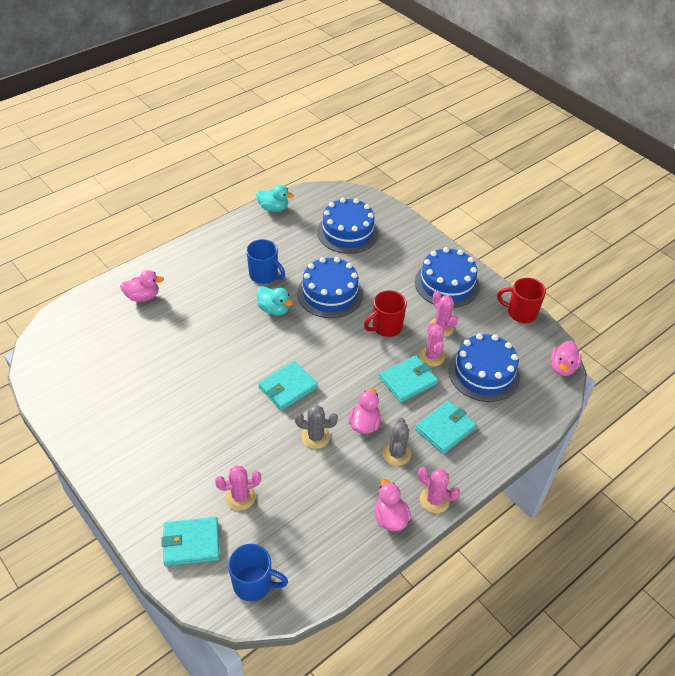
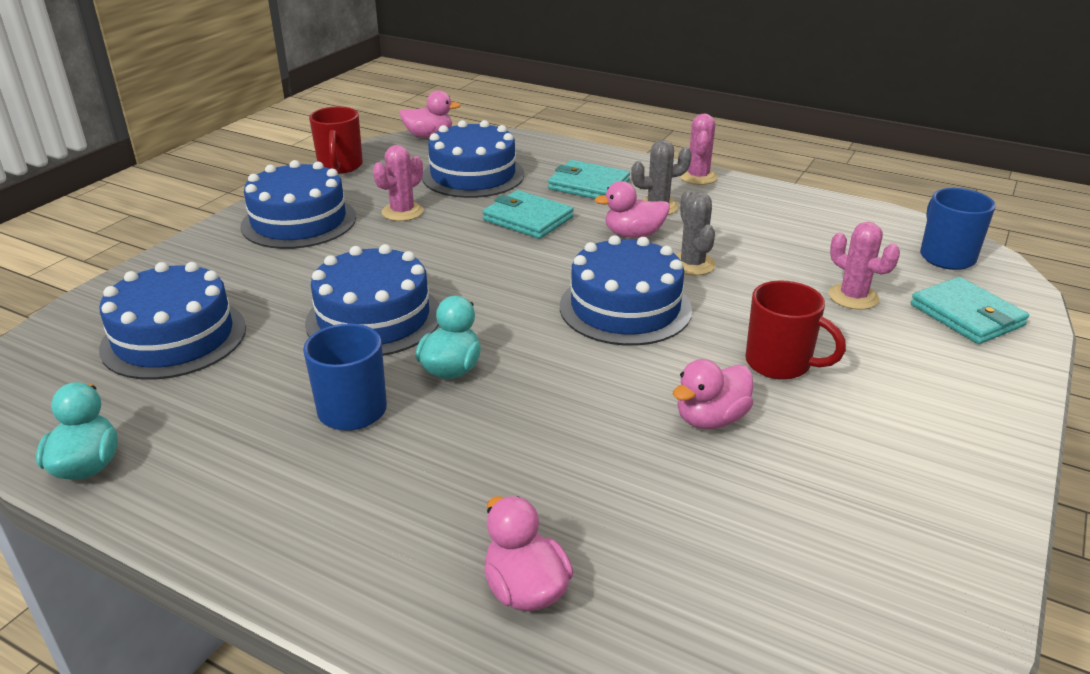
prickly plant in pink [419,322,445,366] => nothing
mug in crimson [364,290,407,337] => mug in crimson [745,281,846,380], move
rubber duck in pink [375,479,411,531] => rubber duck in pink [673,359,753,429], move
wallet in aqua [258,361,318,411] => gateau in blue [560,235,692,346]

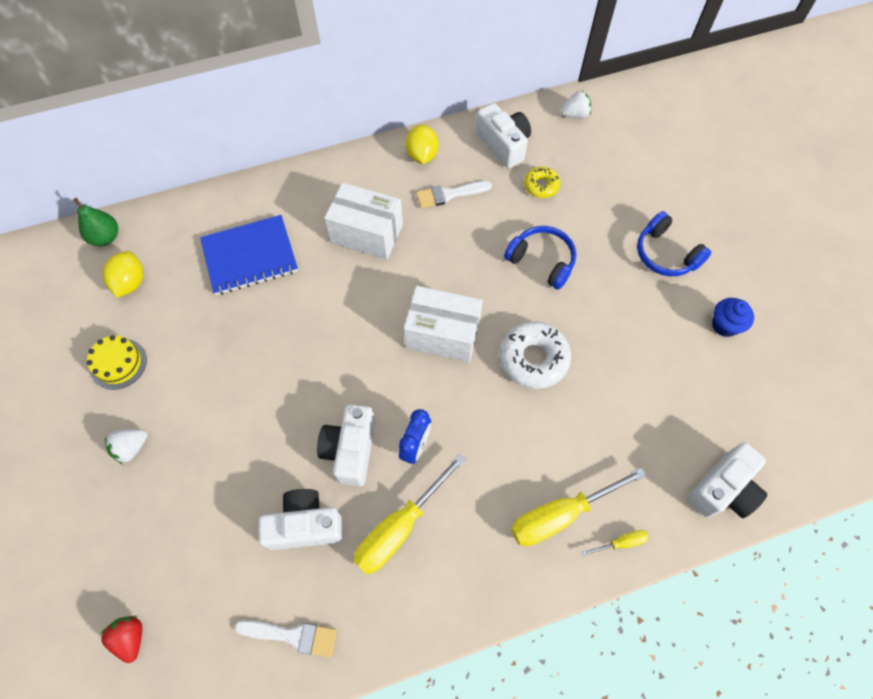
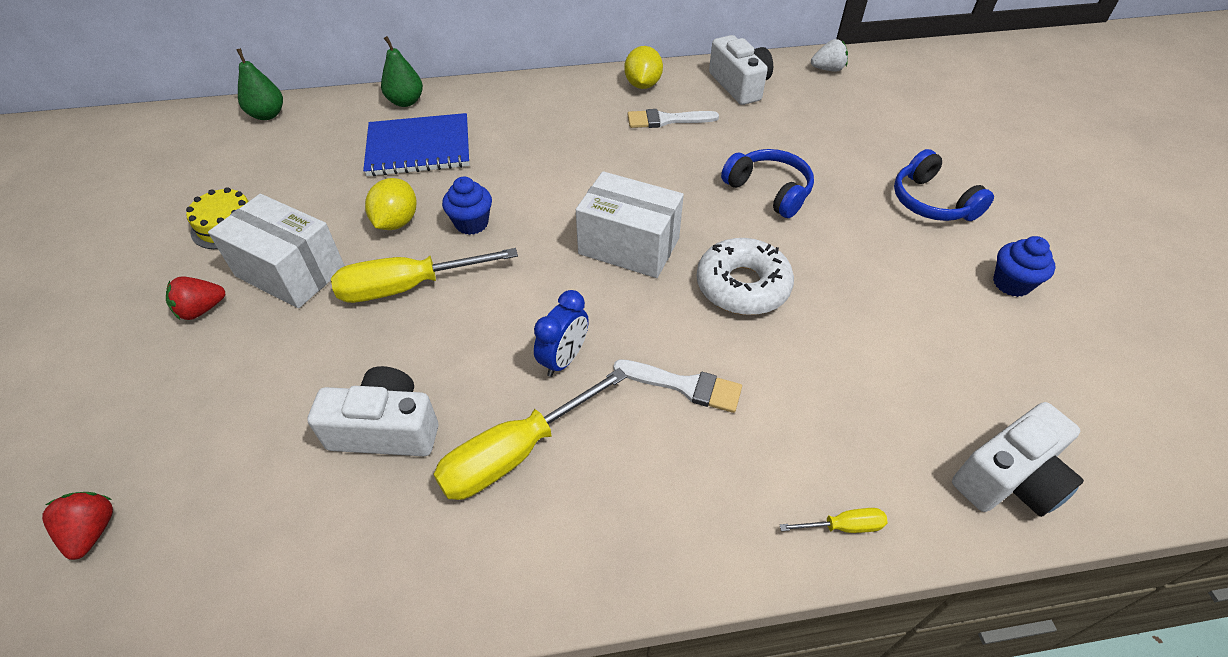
photo camera in white [317,404,376,486] => nothing
doughnut in bright yellow [524,166,561,198] => nothing
nothing => toy pear in leaf-green [381,36,423,107]
nothing => fairy cake in blue [442,176,492,235]
citrus fruit in bright yellow [103,251,143,298] => citrus fruit in bright yellow [365,178,417,230], move
paintbrush in white [235,620,337,657] => paintbrush in white [613,359,742,413], move
package in white [324,182,403,260] => package in white [208,194,345,308], move
hand screwdriver in bright yellow [511,467,647,546] => hand screwdriver in bright yellow [331,248,518,303], move
strawberry in white [105,429,148,464] => strawberry in crimson [166,276,225,320]

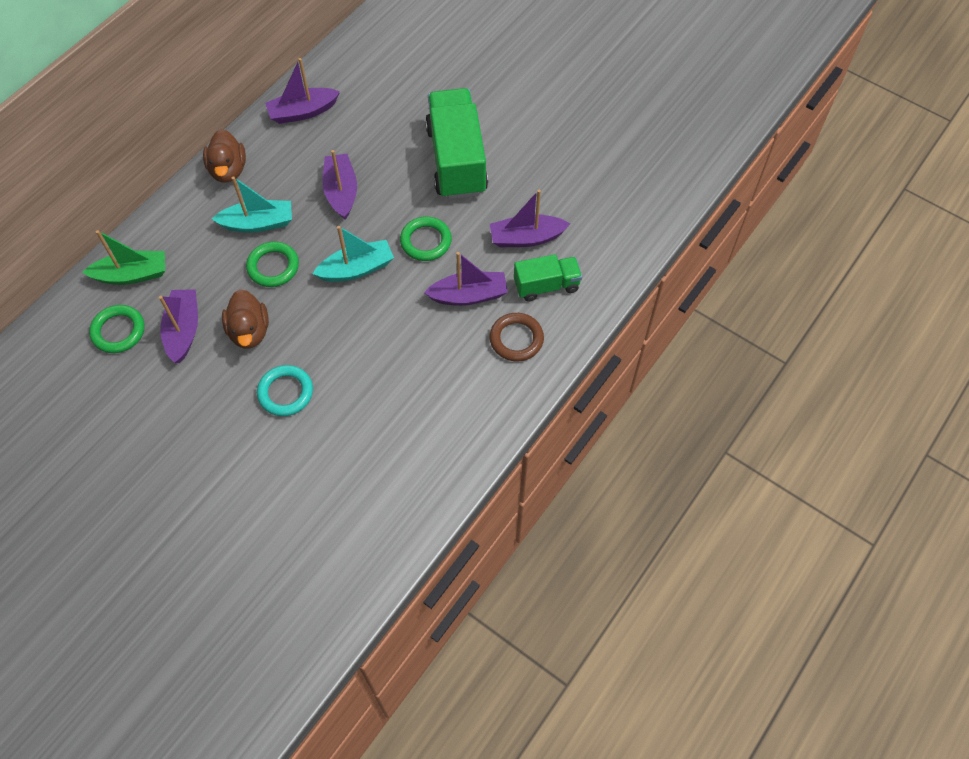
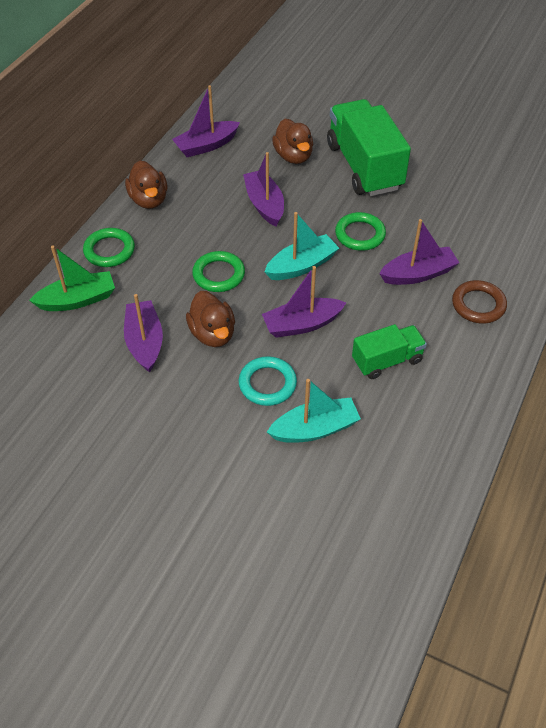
nothing => rubber duck in brown [272,119,313,164]
ring in leaf-green [89,305,145,353] => ring in leaf-green [83,228,135,267], move
boat in aqua [212,176,292,233] => boat in aqua [267,379,361,443], move
boat in purple [490,190,570,247] => boat in purple [262,266,346,338], move
lorry in leaf-green [514,254,582,302] => lorry in leaf-green [352,324,427,379], move

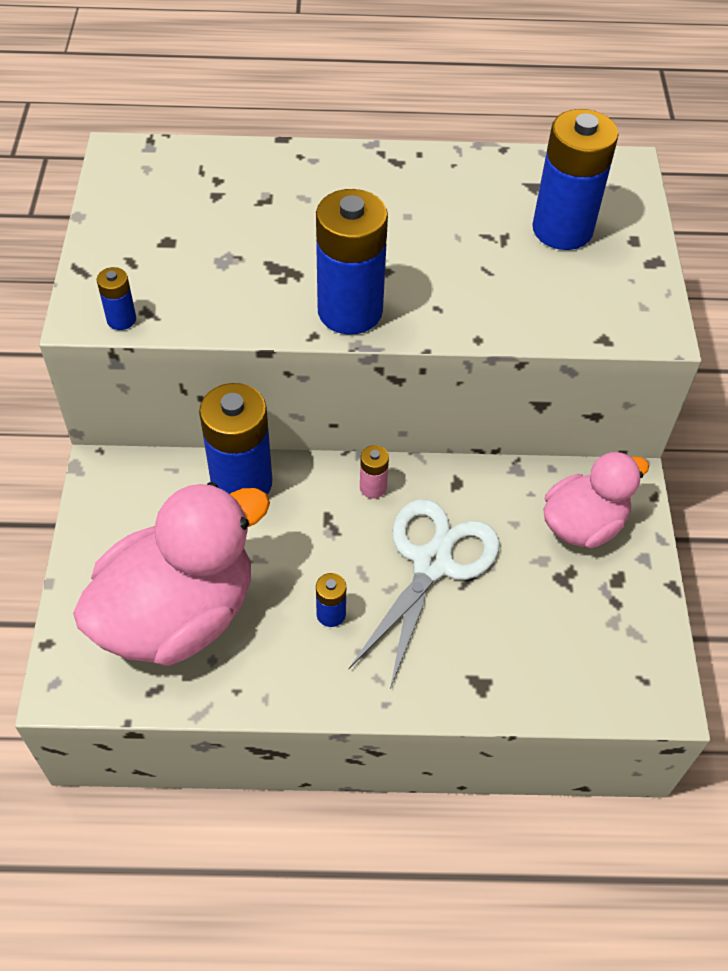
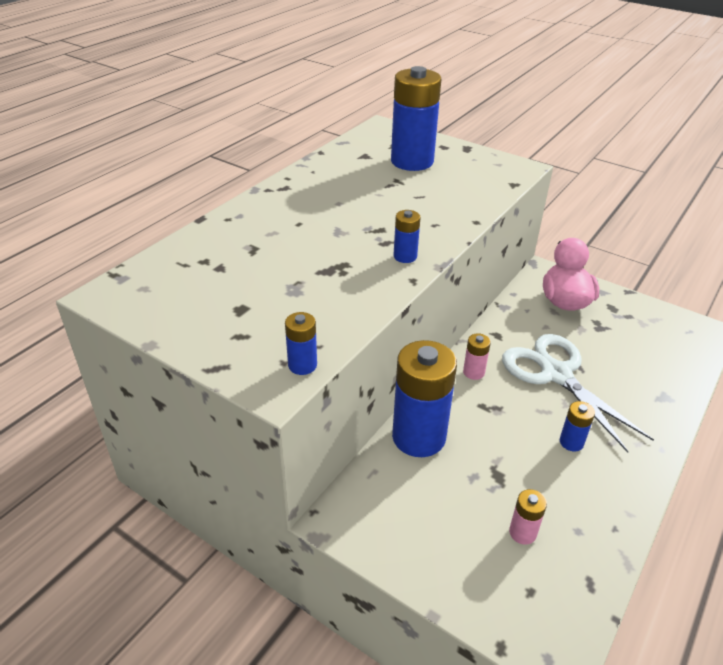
rubber duck in pink [73,482,270,666] => power cell in pink [509,489,547,545]
power cell in blue [316,189,388,335] => power cell in blue [394,210,421,263], x0.45

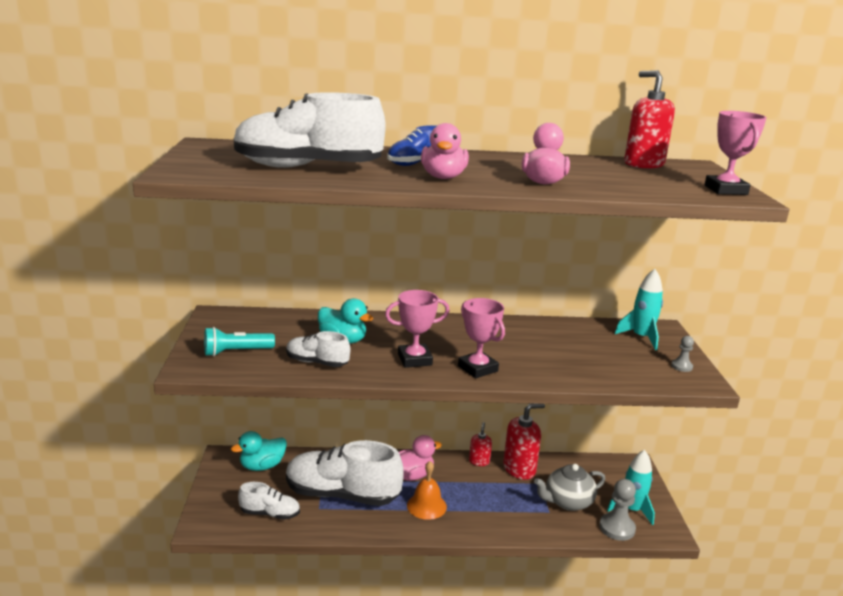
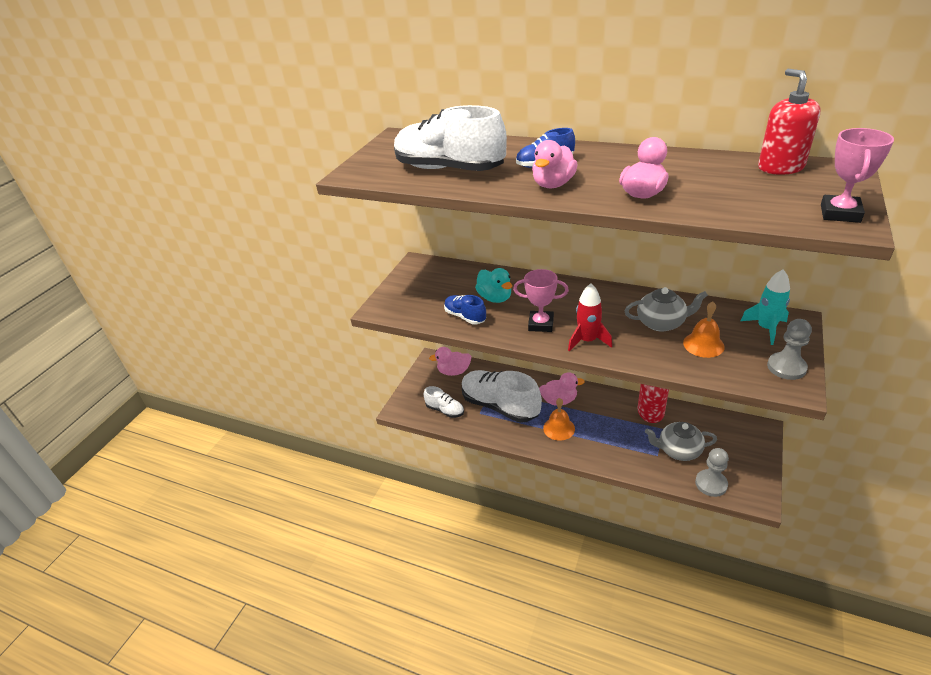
torch in aqua [204,327,275,357] => nothing
soap dispenser in crimson [469,422,492,466] => nothing
toy rocket in aqua [607,450,655,525] => nothing
nothing => tea pot in gray [625,287,708,332]
nothing => bell in orange-coloured [683,301,725,358]
award cup in pink [458,298,505,378] => toy rocket in crimson [568,284,612,351]
rubber duck in aqua [231,431,287,471] => rubber duck in pink [429,347,472,376]
lace-up shoe in white [286,331,350,367] => lace-up shoe in blue [444,295,486,324]
chess pawn in gray [671,336,694,372] => chess pawn in gray [767,319,812,380], x1.82

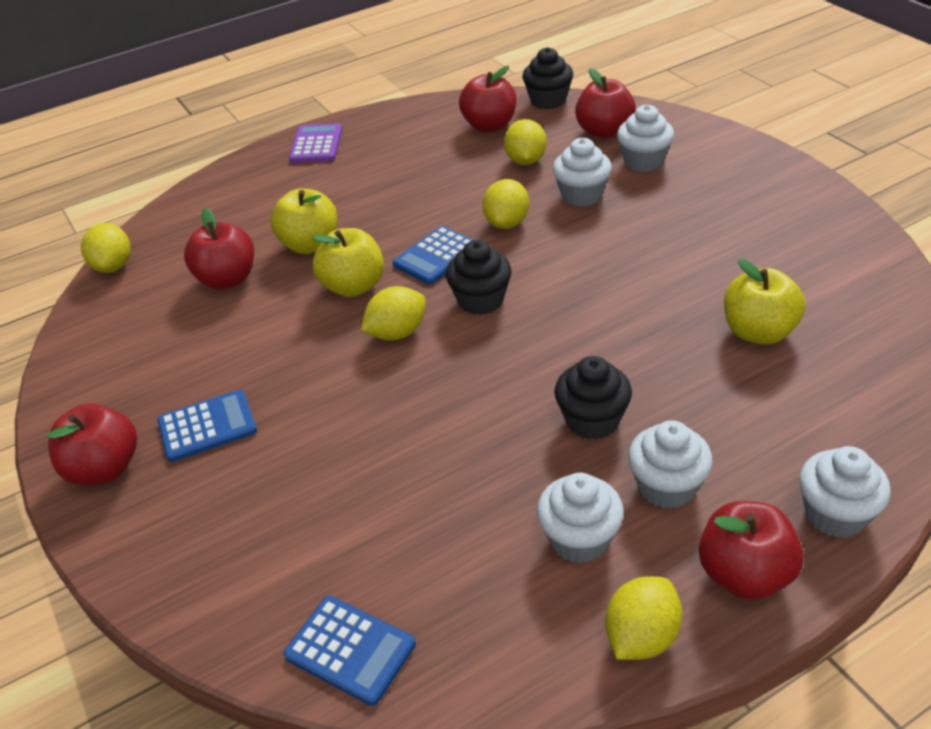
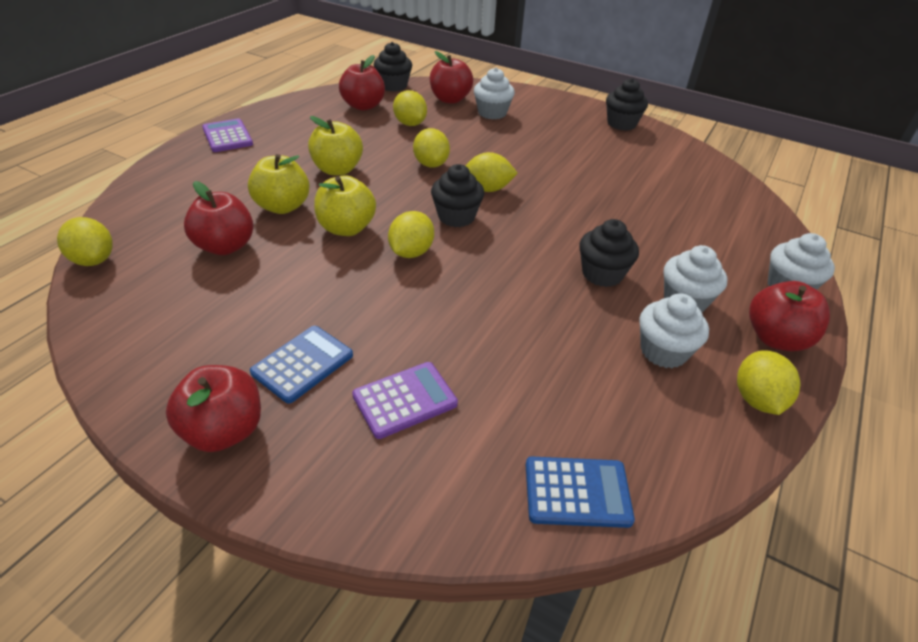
calculator in blue [392,226,473,285] => nothing
fairy cake in white [553,138,612,207] => nothing
nothing => calculator in purple [352,362,458,439]
nothing => citrus fruit in bright yellow [465,152,518,192]
nothing => fairy cake in black [606,78,648,131]
apple in bright yellow [724,259,805,345] => apple in bright yellow [308,116,363,175], move

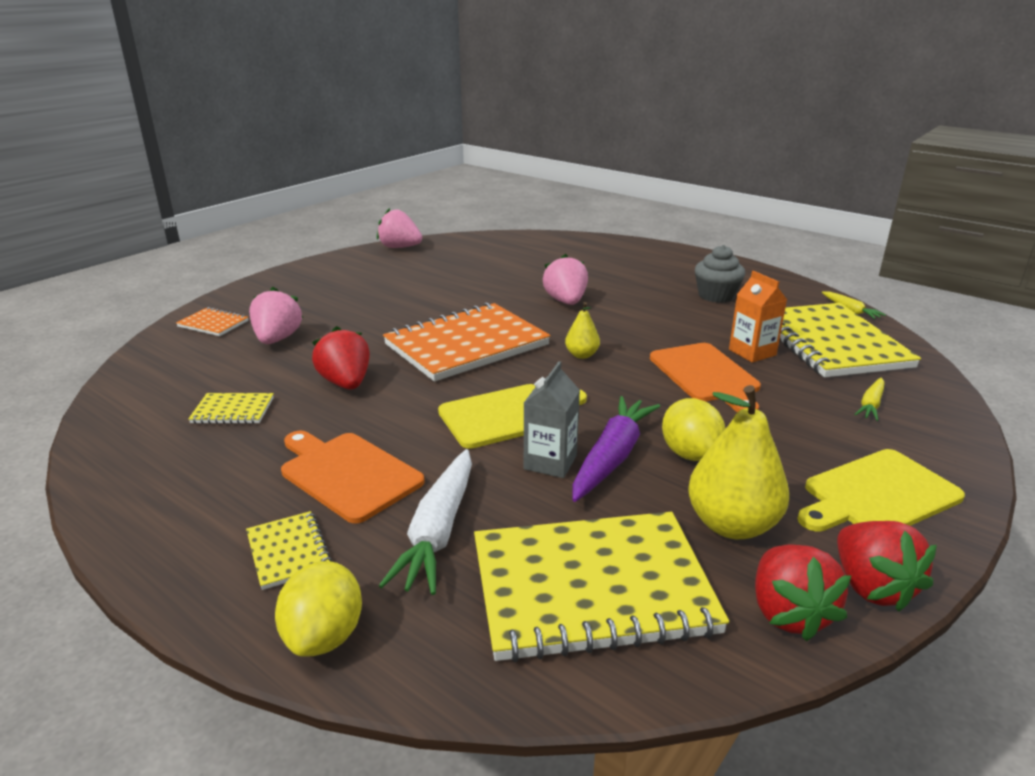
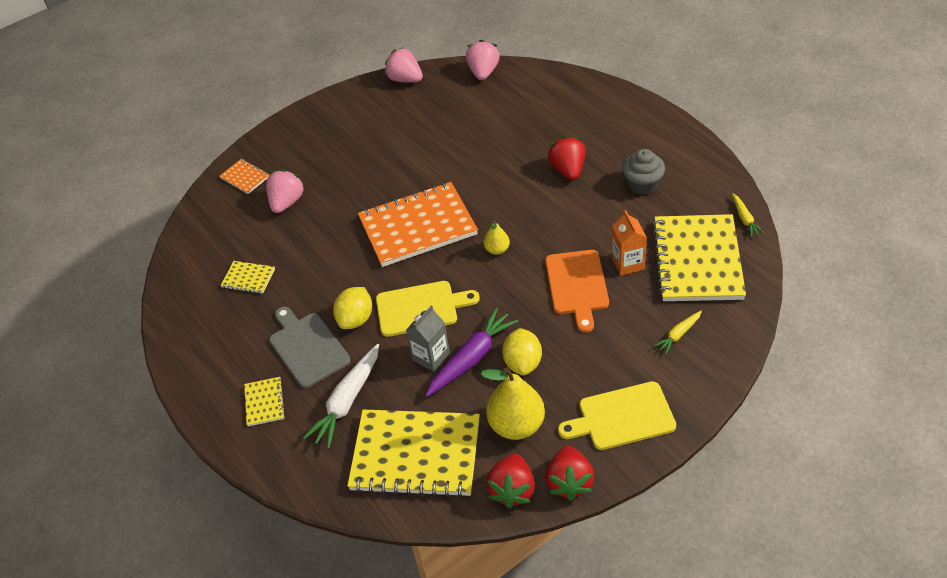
citrus fruit in bright yellow [275,561,362,657] => citrus fruit in bright yellow [333,287,372,329], move
strawberry in crimson [312,326,370,390] => strawberry in crimson [548,136,586,180], move
strawberry in pink [543,254,588,305] => strawberry in pink [466,40,500,80], move
chopping board in orange-coloured [281,431,425,523] => chopping board in gray [269,307,351,388]

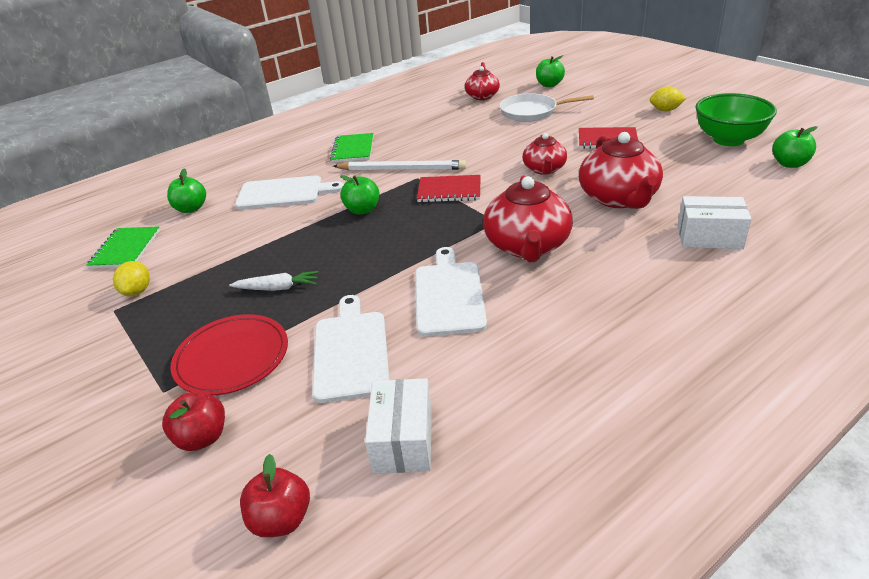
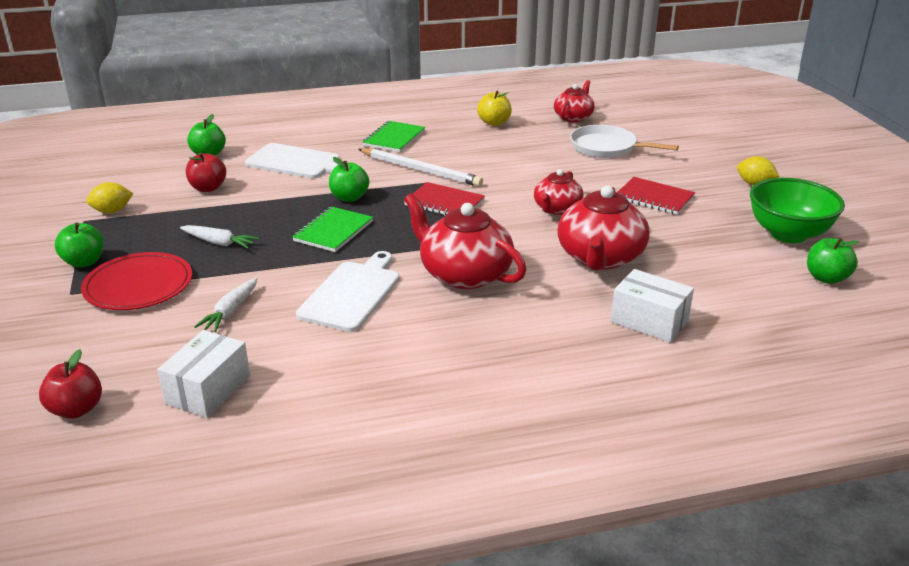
nothing => apple in bright yellow [477,91,512,126]
notepad in leaf-green [87,226,160,268] => notepad in leaf-green [292,207,373,252], move
apple in crimson [162,392,225,451] => apple in crimson [186,153,226,192], move
apple in leaf-green [536,55,565,87] => apple in leaf-green [55,223,104,268], move
chopping board in white [312,295,390,403] => toy carrot in white [194,278,258,332]
citrus fruit in bright yellow [113,261,150,296] => citrus fruit in bright yellow [86,182,133,213], 45 degrees clockwise
tea pot in crimson [483,175,573,262] => tea pot in crimson [404,193,526,289], 105 degrees clockwise

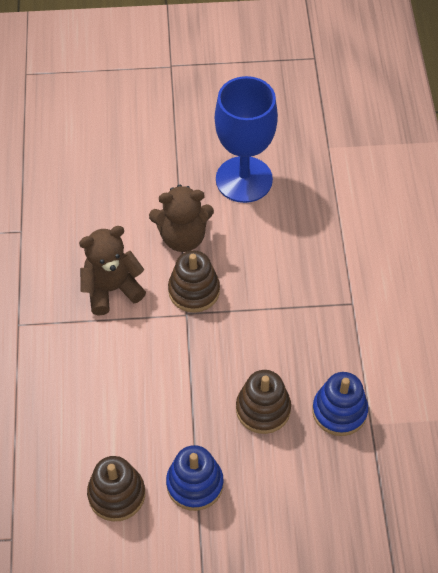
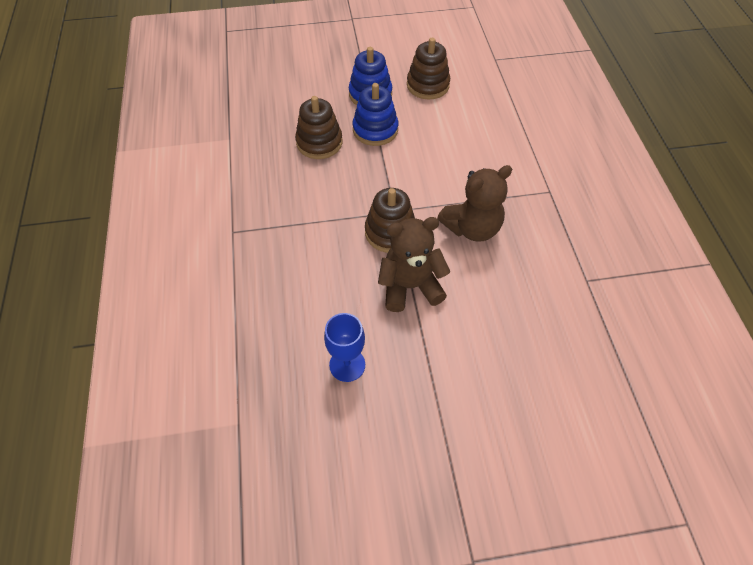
stacking rings in blue [312,372,368,436] => stacking rings in blue [353,83,398,146], move
wine glass in blue [215,76,278,203] => wine glass in blue [324,313,365,382], x0.52

